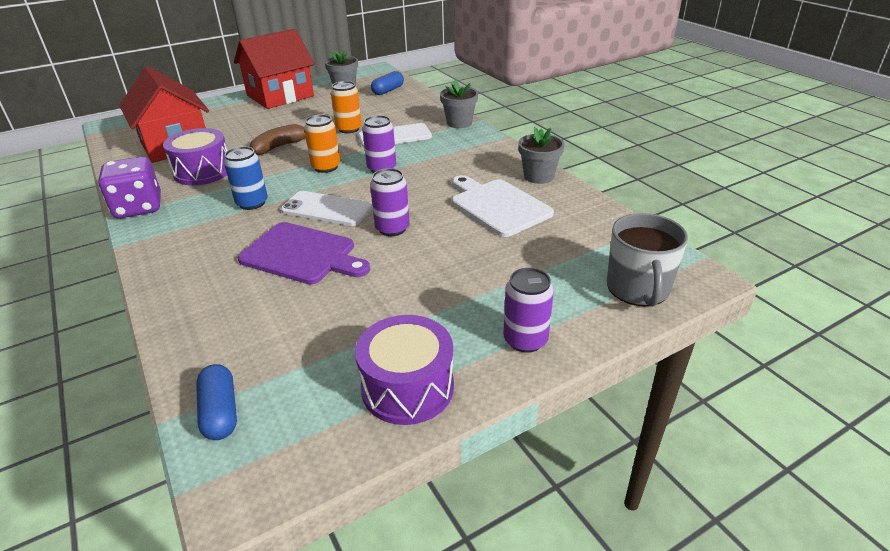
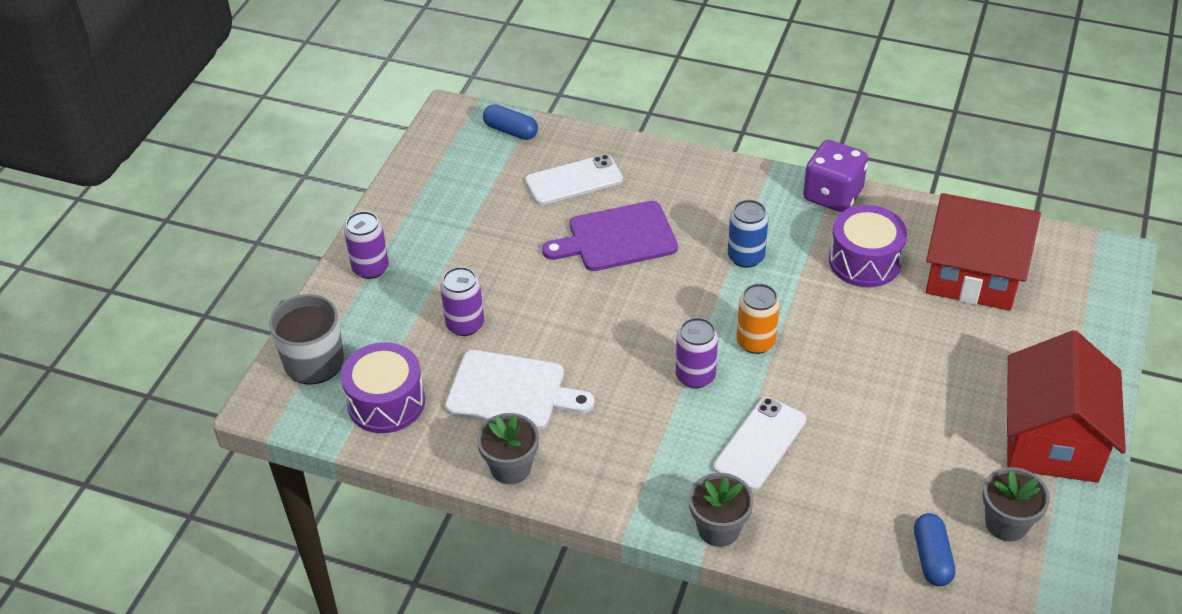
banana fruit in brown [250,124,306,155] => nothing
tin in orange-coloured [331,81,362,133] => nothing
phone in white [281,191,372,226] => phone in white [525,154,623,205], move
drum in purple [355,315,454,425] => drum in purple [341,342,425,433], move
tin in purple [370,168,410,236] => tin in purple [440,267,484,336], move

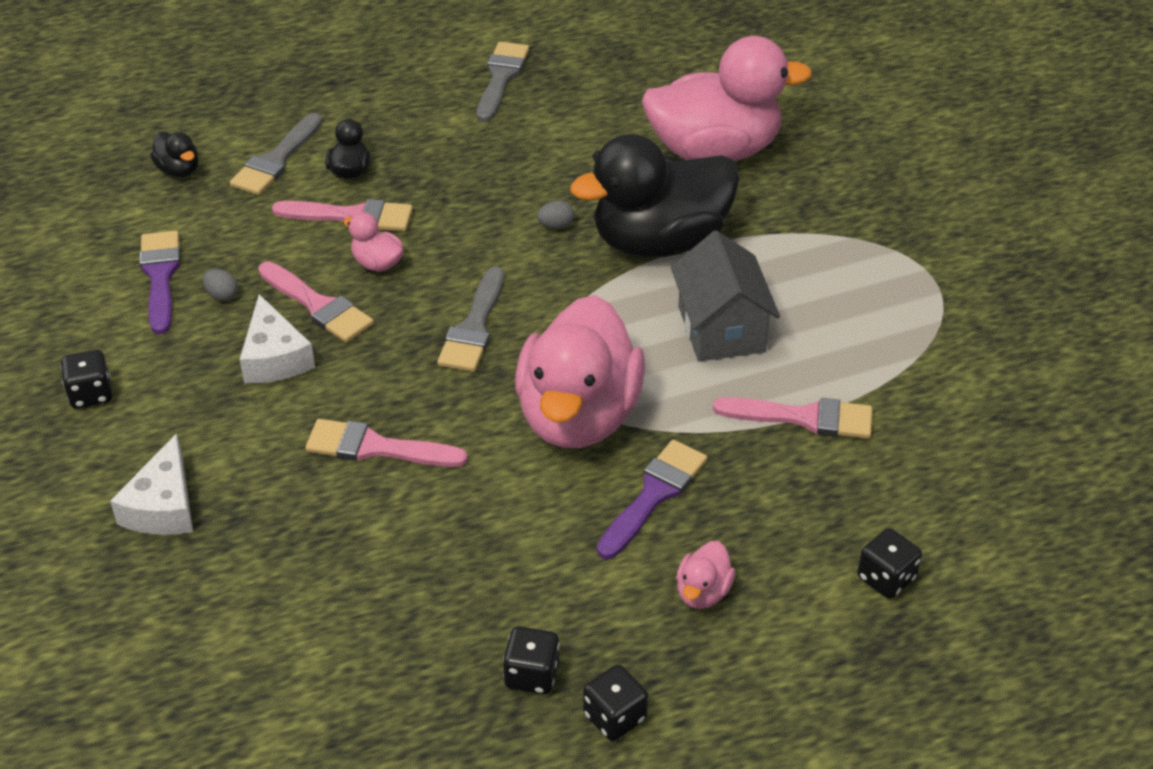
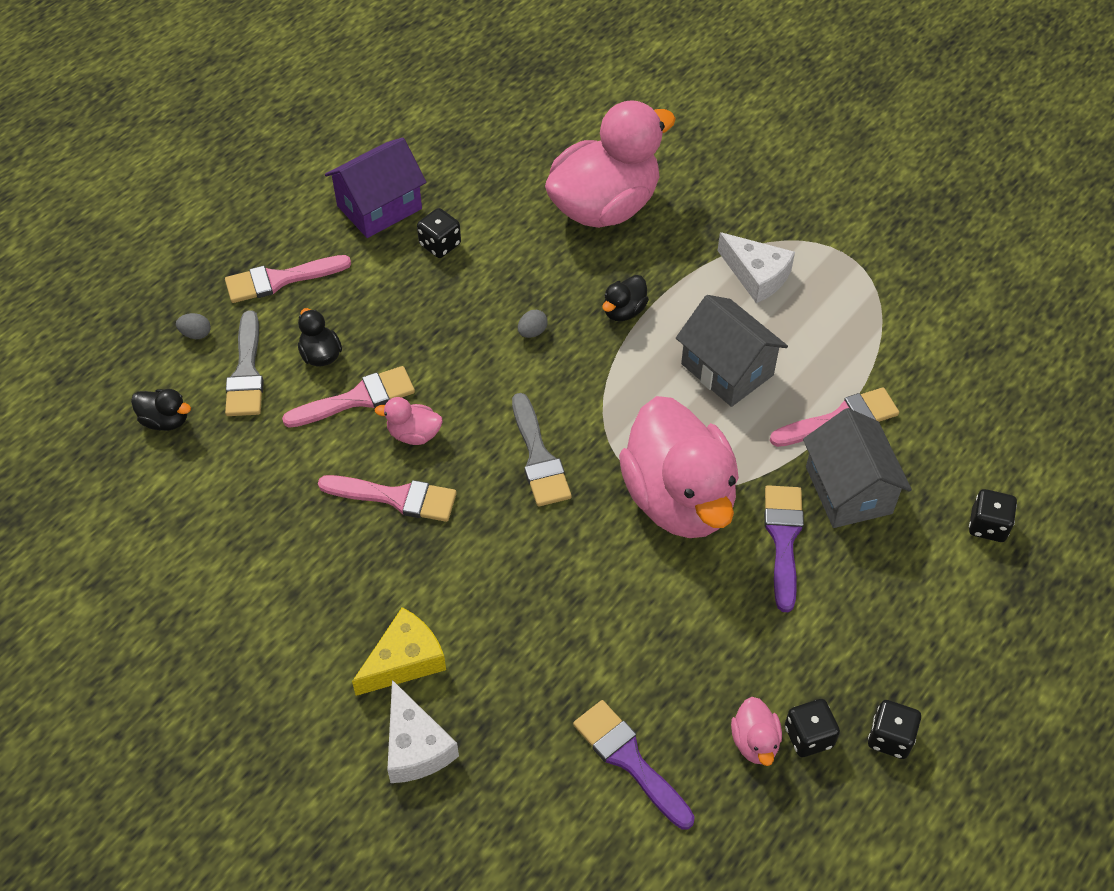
nothing => cheese in bright yellow [352,607,446,696]
nothing => cottage in gray [803,408,912,528]
dice in black [61,350,112,409] => dice in black [417,208,461,258], move
paintbrush in purple [139,230,181,334] => paintbrush in purple [573,700,695,830], move
egg in gray [203,269,238,301] => egg in gray [176,313,211,339], move
cheese in white [239,294,315,383] => cheese in white [717,232,795,303], move
paintbrush in pink [305,419,468,467] => paintbrush in pink [225,255,351,303], move
rubber duck in pink [676,541,735,609] => rubber duck in pink [731,697,782,766], move
paintbrush in gray [477,42,529,122] => cottage in purple [325,137,426,238]
rubber duck in black [570,134,739,258] => rubber duck in black [602,275,649,321], x0.40

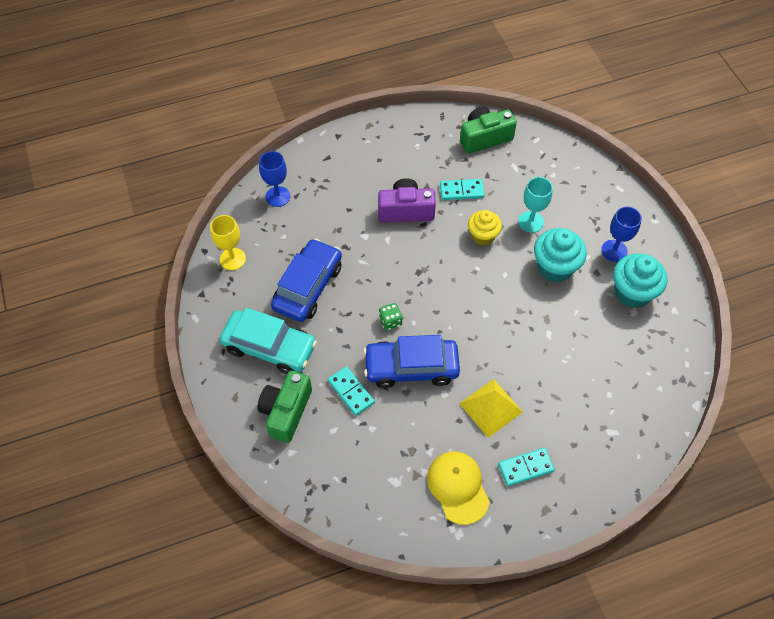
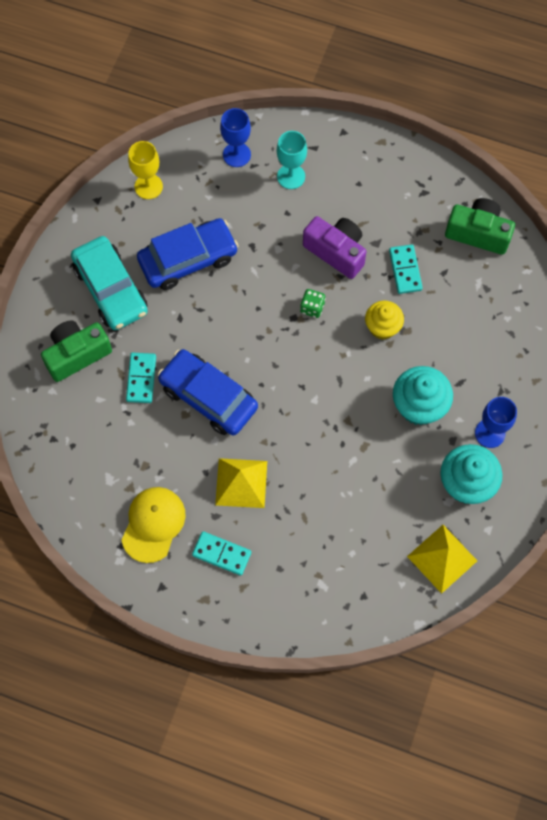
nothing => solid pyramid in bright yellow [407,525,477,594]
dice in leaf-green [379,303,402,330] => dice in leaf-green [300,289,326,318], move
wine glass in aqua [518,177,553,233] => wine glass in aqua [277,131,307,189], move
domino in aqua [440,179,485,200] => domino in aqua [389,244,423,294], 45 degrees clockwise

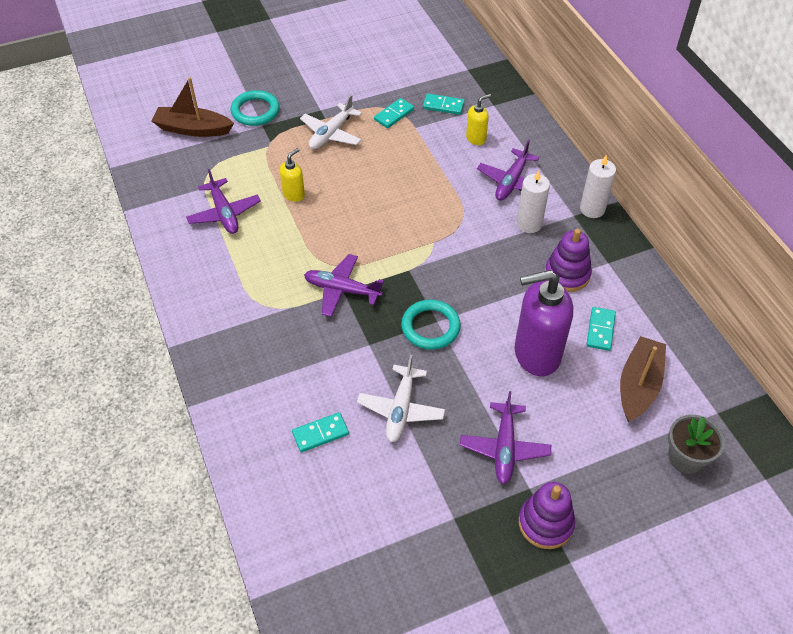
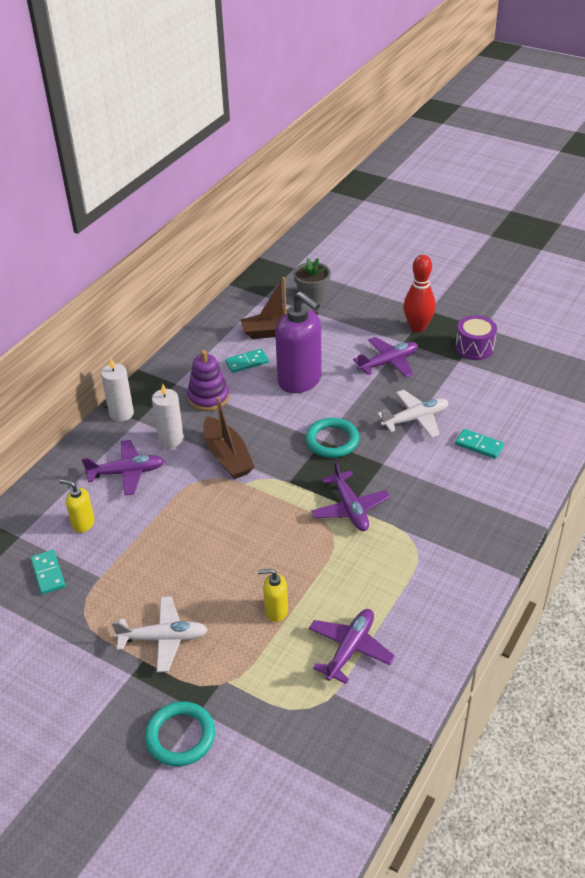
domino in aqua [374,98,414,128] => nothing
nothing => drum in purple [455,315,497,360]
boat in brown [152,77,234,137] => boat in brown [203,397,255,479], move
stacking rings in purple [519,482,575,549] => tenpin in crimson [403,255,436,332]

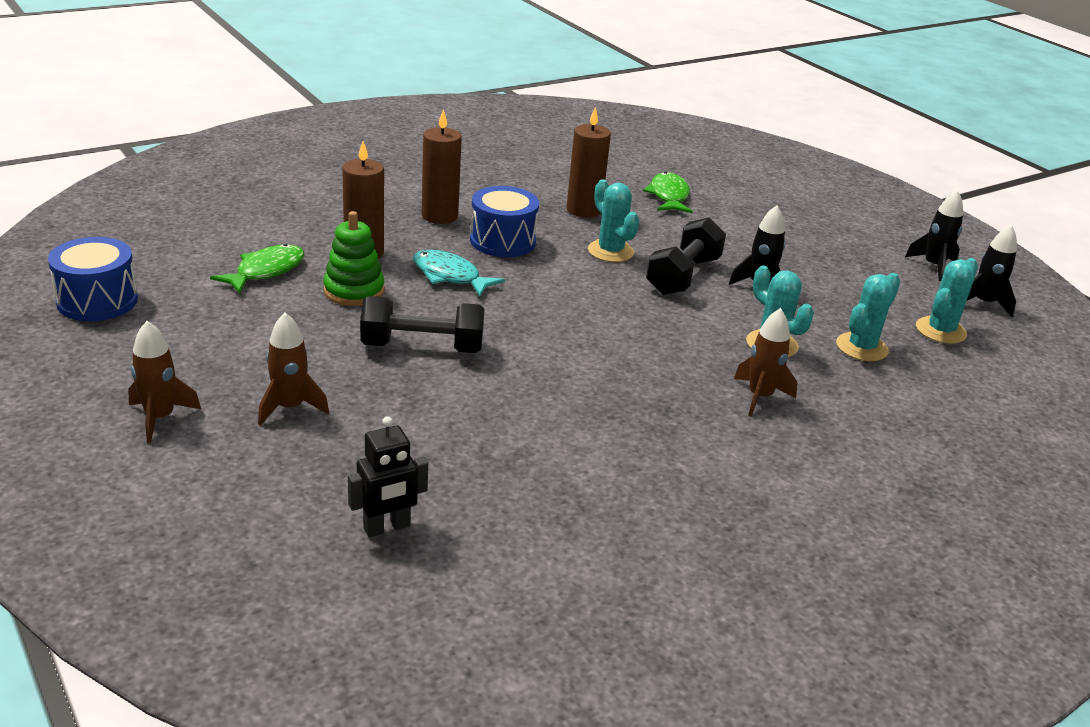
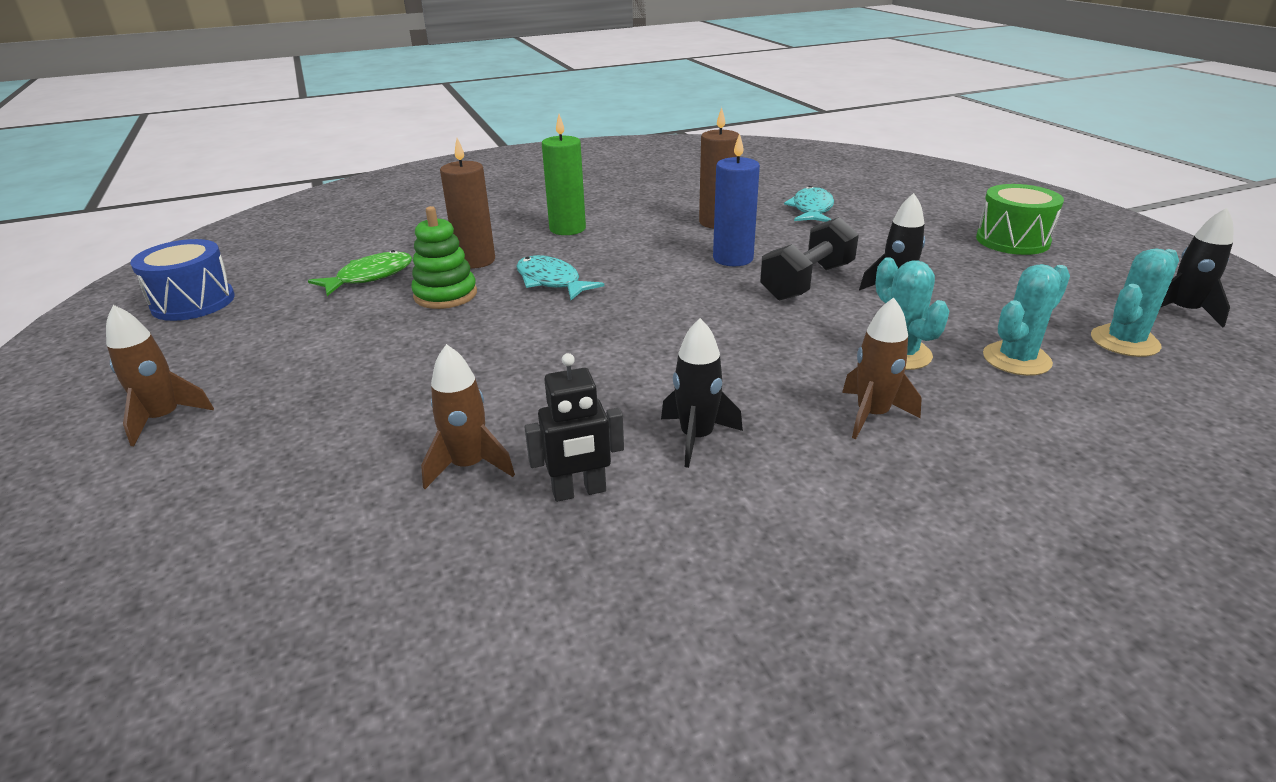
hand weight in black [360,296,485,353] => nothing
drum in blue [470,186,539,257] => nothing
nothing => drum in leaf-green [976,184,1064,255]
toy rocket in brown [258,313,329,426] => toy rocket in brown [421,344,515,489], move
toy robot in black [348,416,428,538] => toy robot in black [524,353,624,502], move
toy rocket in black [905,190,963,281] => toy rocket in black [661,318,743,468], move
prickly plant in aqua [588,179,639,262] => candle in blue [713,133,760,266]
candle in brown [422,109,462,224] => candle in leaf-green [542,114,586,235]
fish figure in leaf-green [643,172,693,213] => fish figure in aqua [784,186,834,222]

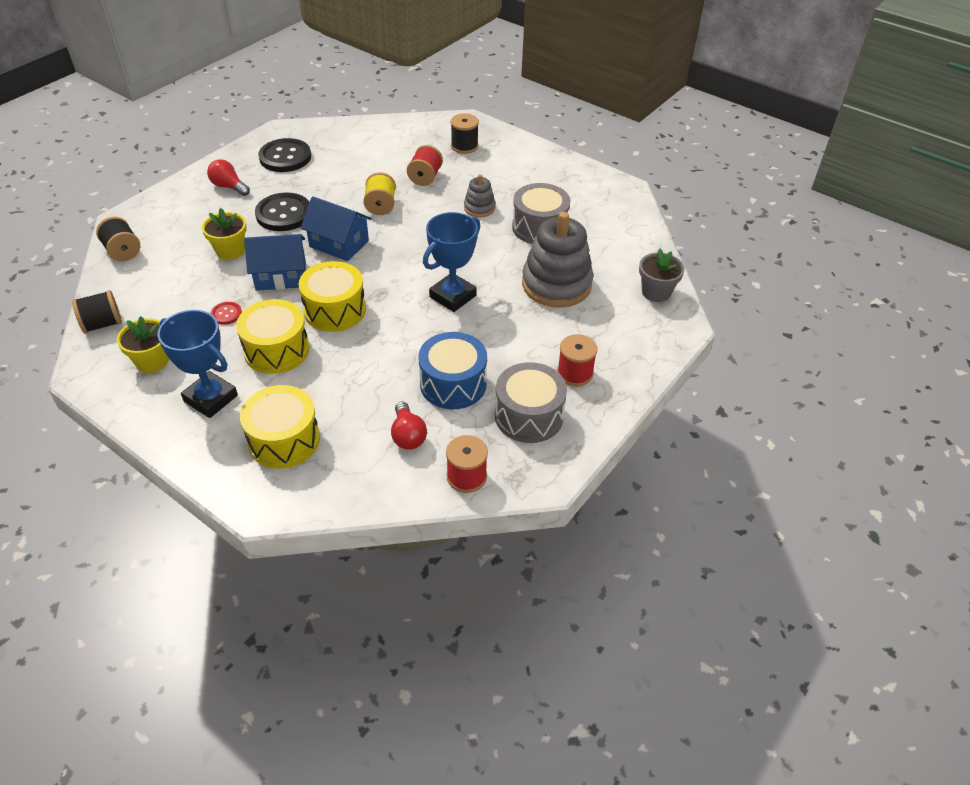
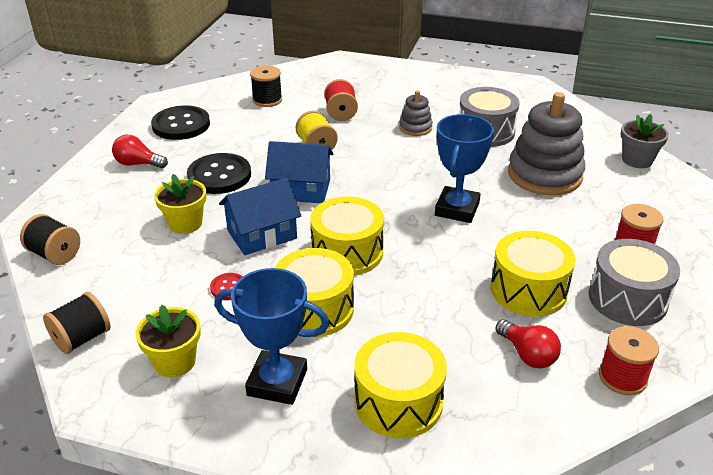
spool in black [451,114,479,154] => spool in black [250,66,282,107], move
drum in blue [418,332,487,409] => drum in bright yellow [491,231,576,317]

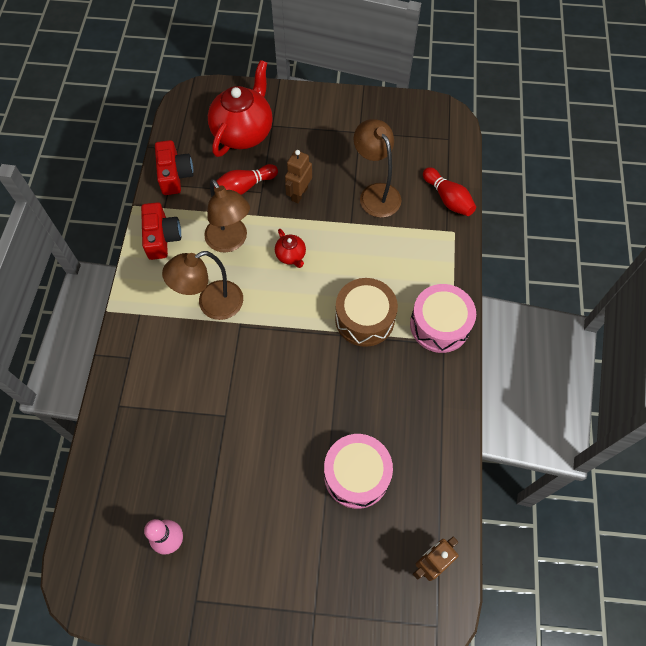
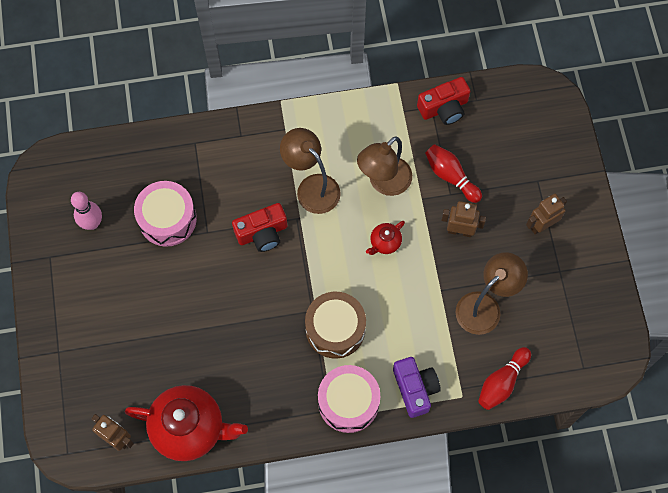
nothing => photo camera in purple [393,357,441,418]
nothing => toy robot in brown [526,194,567,234]
photo camera in crimson [141,202,181,260] => photo camera in crimson [232,203,287,252], move
tea pot in crimson [208,60,273,157] => tea pot in crimson [125,385,248,461], move
drum in pink [324,434,393,509] => drum in pink [134,181,197,247], move

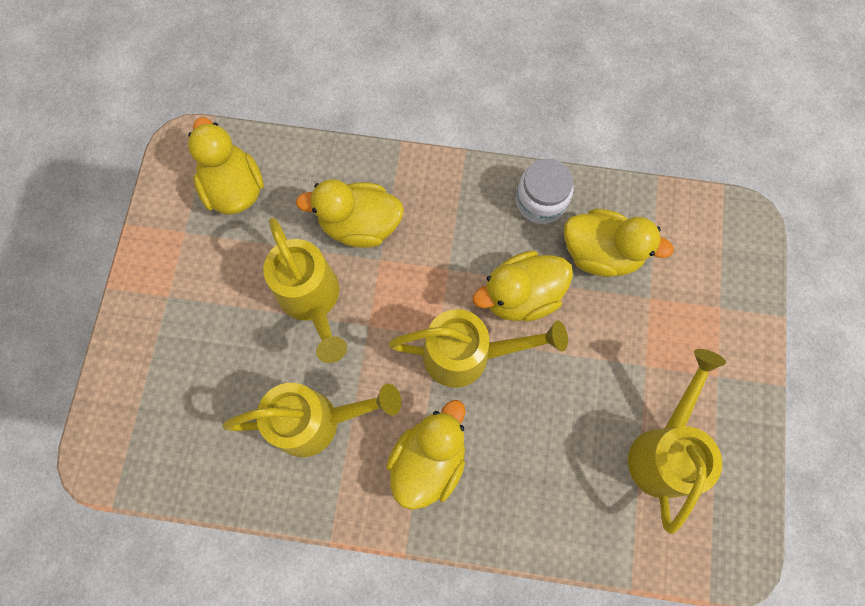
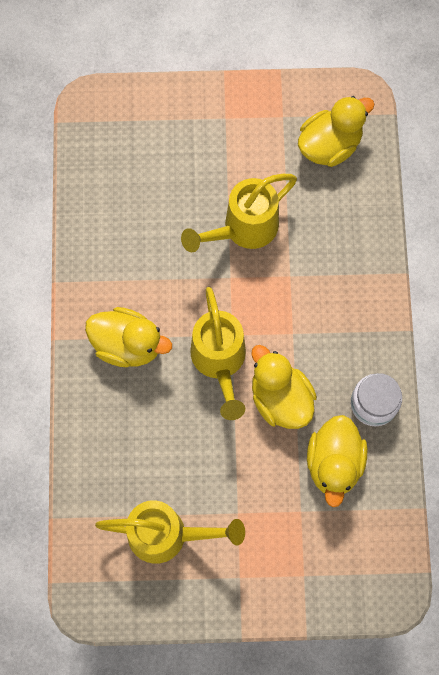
watering can in bright yellow [223,383,401,457] => nothing
rubber duck in bright yellow [296,179,404,248] => nothing

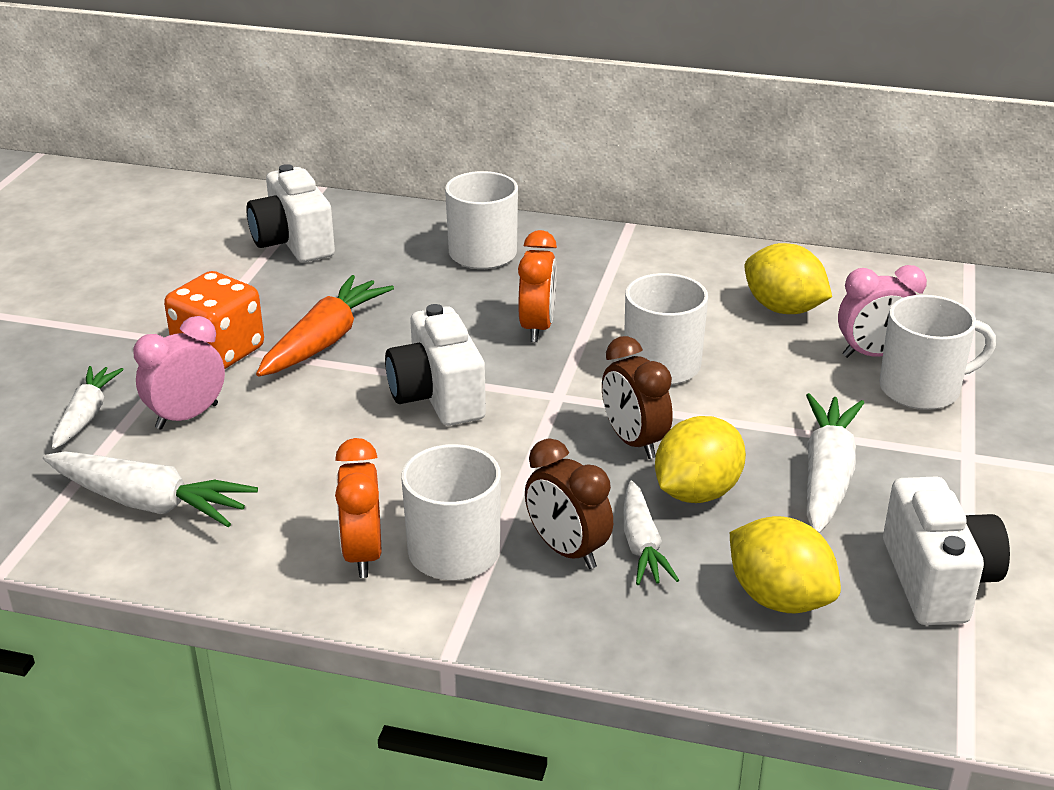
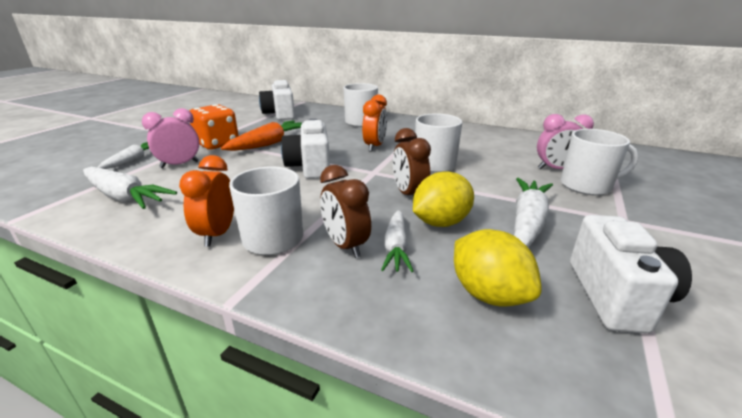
citrus fruit in bright yellow [745,243,832,314] => nothing

